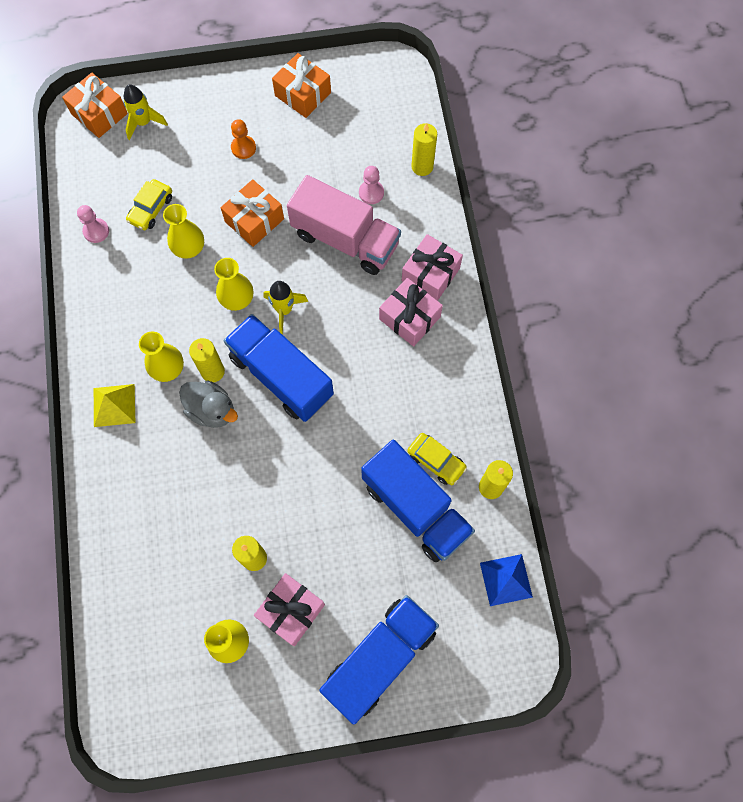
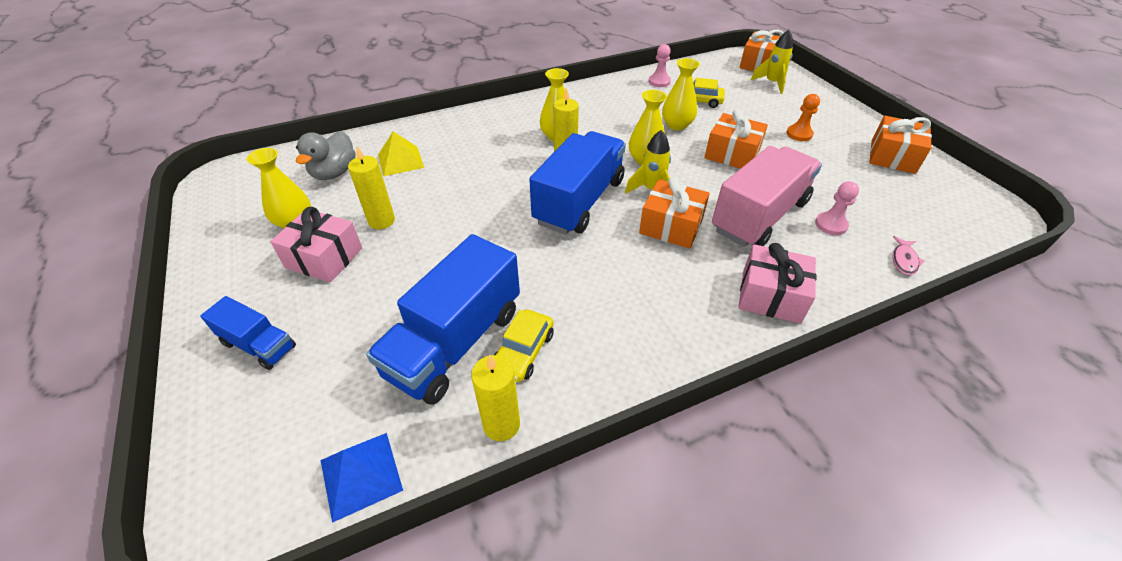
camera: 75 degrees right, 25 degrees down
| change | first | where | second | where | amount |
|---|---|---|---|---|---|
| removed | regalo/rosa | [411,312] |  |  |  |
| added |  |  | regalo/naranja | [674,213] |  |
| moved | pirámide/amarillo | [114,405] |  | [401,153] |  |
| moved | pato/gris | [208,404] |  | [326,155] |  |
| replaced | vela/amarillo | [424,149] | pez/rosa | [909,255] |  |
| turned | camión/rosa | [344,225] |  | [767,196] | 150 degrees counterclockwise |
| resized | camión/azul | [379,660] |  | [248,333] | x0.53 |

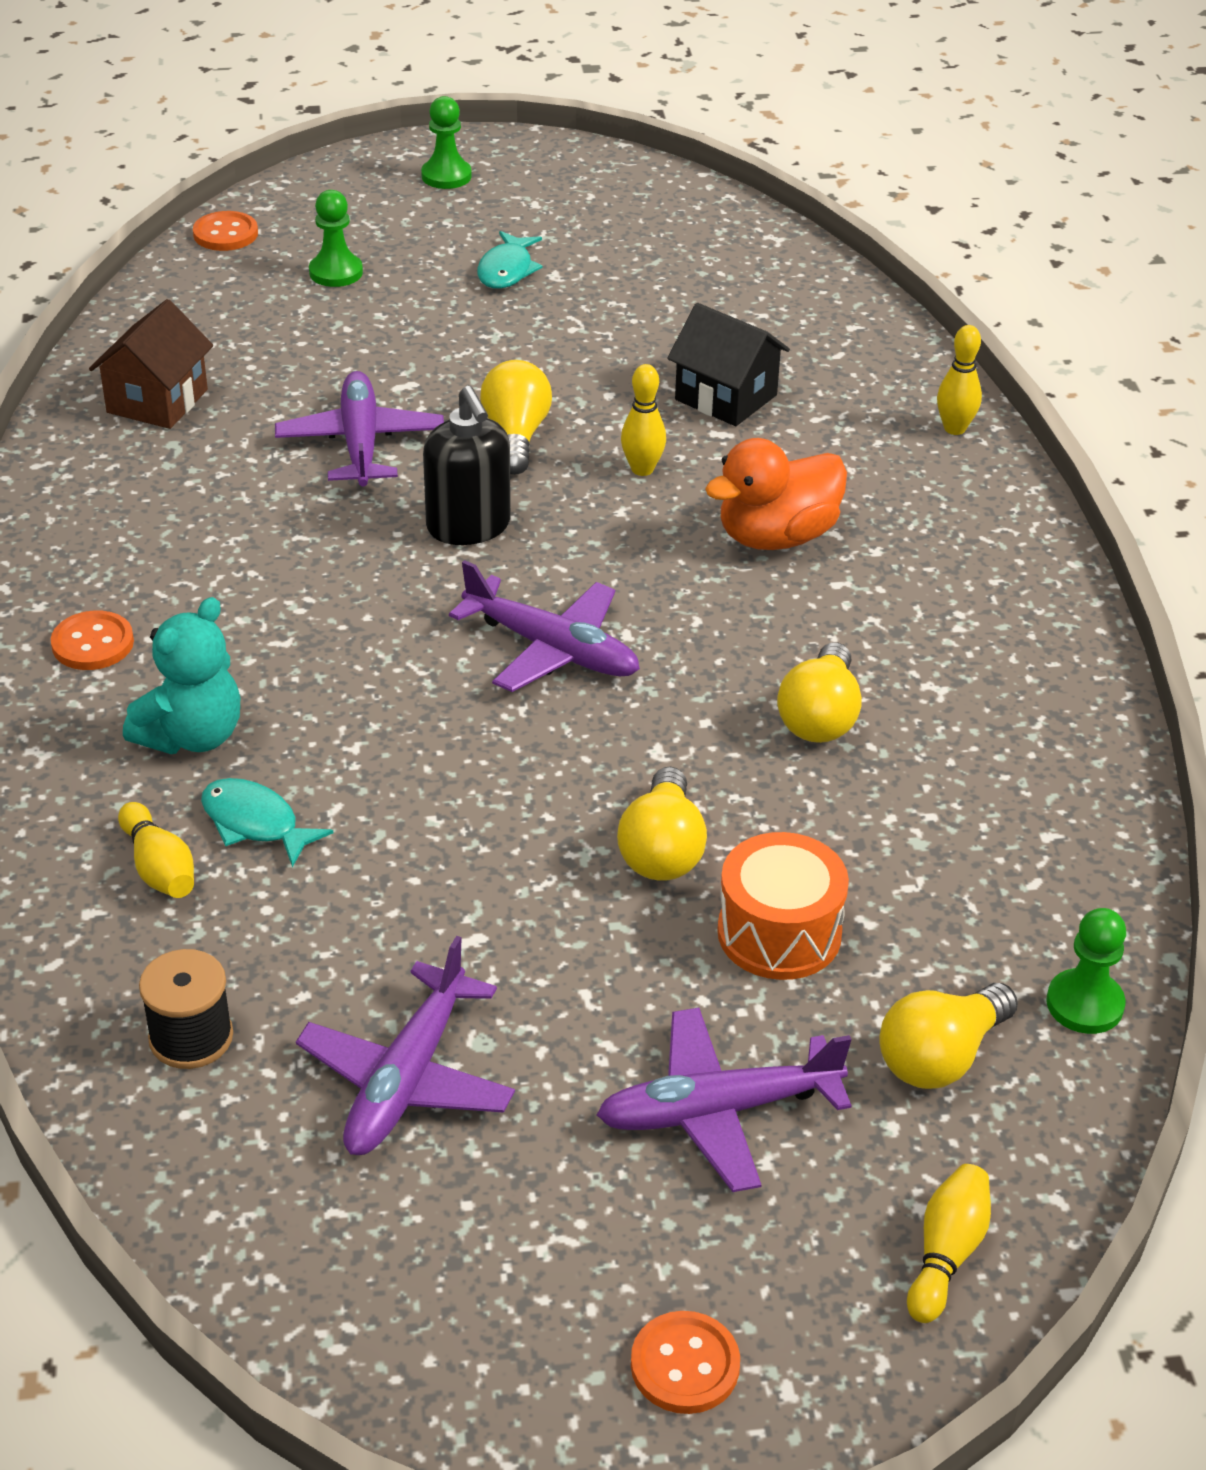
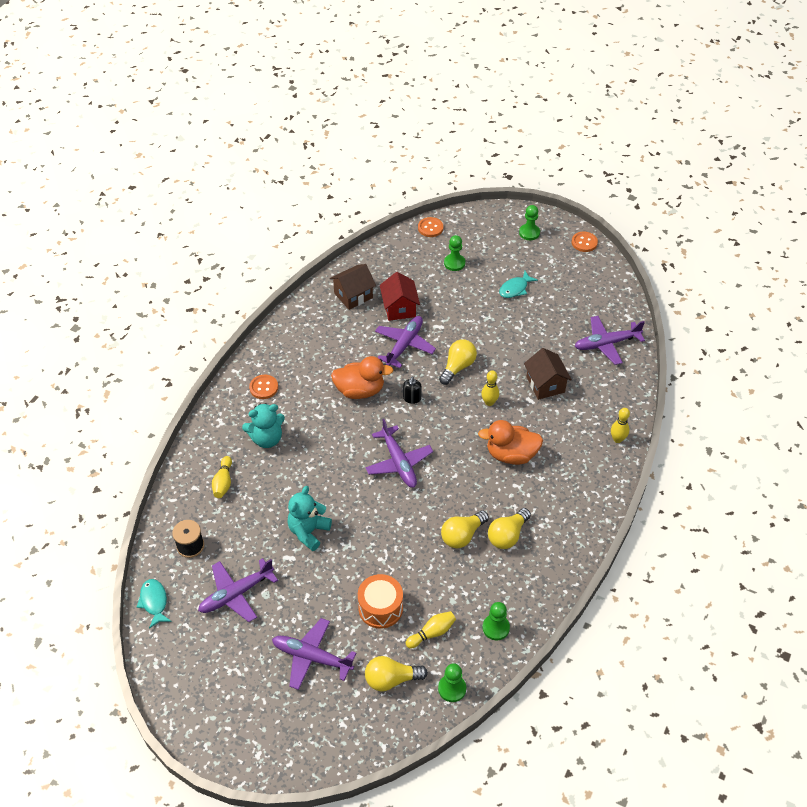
camera: 35 degrees right, 10 degrees up
| change | first | where | second | where | amount |
|---|---|---|---|---|---|
| added |  |  | osito/turquesa | [309,518] |  |
| added |  |  | pato/naranja | [362,377] |  |
| added |  |  | casa/rojo | [400,296] |  |
| added |  |  | peón/verde | [496,621] |  |
| added |  |  | avión/morado | [610,340] |  |
| moved | pez/turquesa | [267,822] |  | [154,604] |  |
| moved | bombilla/amarillo | [662,824] |  | [509,528] |  |
| moved | botón/naranja | [685,1362] |  | [585,242] |  |
| moved | bolo/amarillo | [949,1243] |  | [431,629] |  |
| recoloured | casa/negro | [728,364] | casa/marrón | [548,374] |  |
| resized | dispensador de jabón/negro | [467,465] |  | [412,390] | x0.56 |

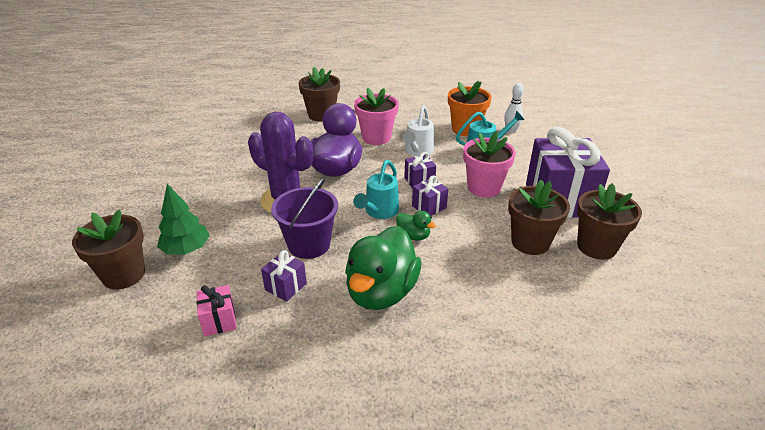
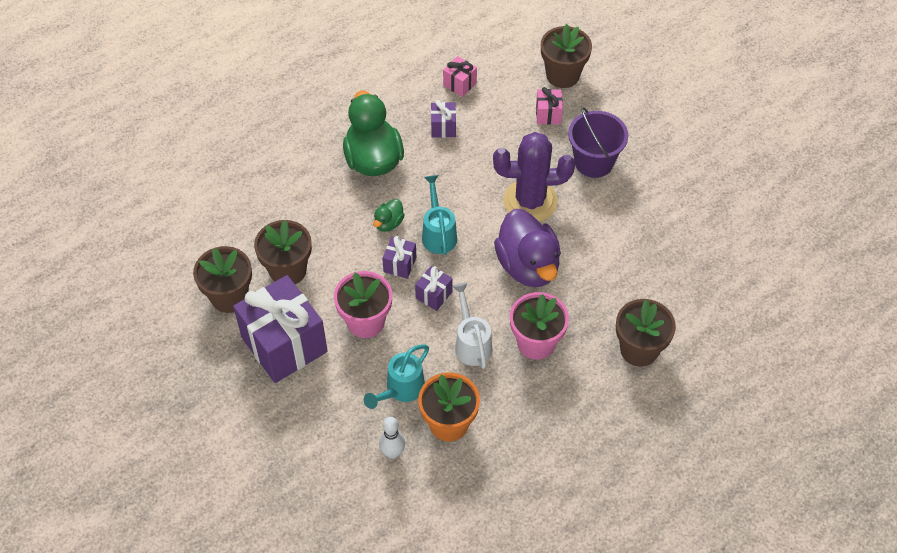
camera: 145 degrees right, 20 degrees up
| change | first | where | second | where | amount |
|---|---|---|---|---|---|
| moved | balde/morado | [304,218] |  | [598,142] |  |
| replaced | árbol/verde | [183,219] | regalo/rosa | [549,106] |  |
| turned | pato/verde | [416,226] |  | [389,215] | 60 degrees counterclockwise |

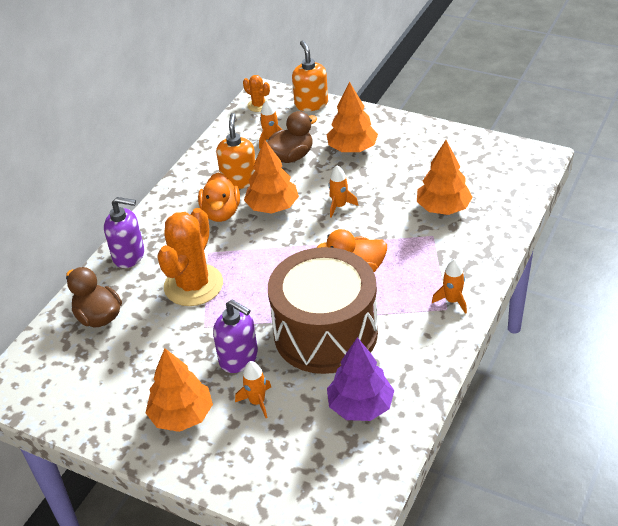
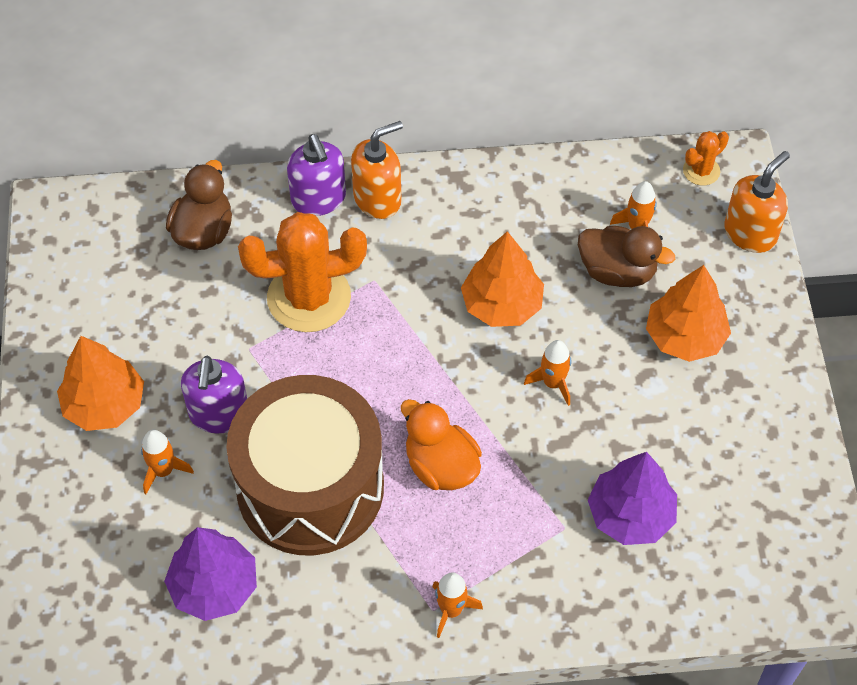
camera: 55 degrees right, 15 degrees up
| change | first | where | second | where | amount |
|---|---|---|---|---|---|
| removed | pato/naranja | [219,197] |  |  |  |
| moved | dispensador de jabón/naranja | [236,151] |  | [377,170] |  |
| recoloured | árbol/naranja | [445,177] | árbol/morado | [632,498] |  |
| turned | cactus/naranja | [256,93] |  | [706,158] | 45 degrees clockwise |

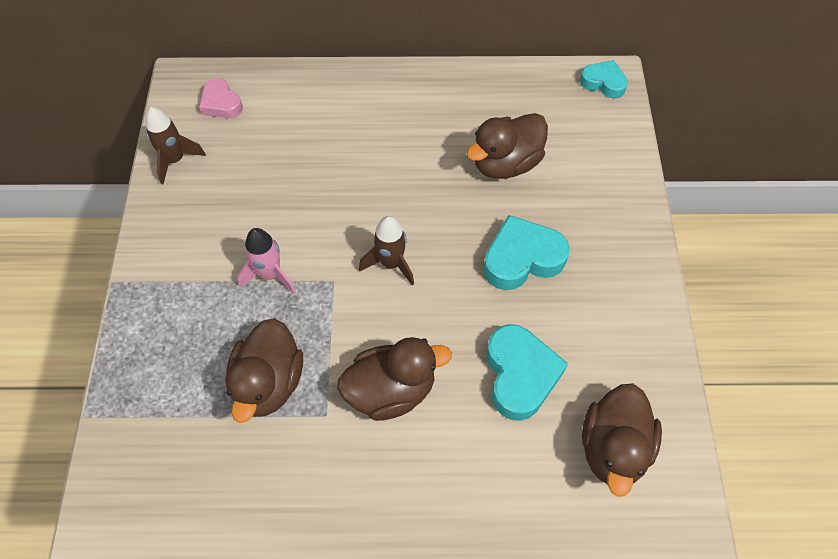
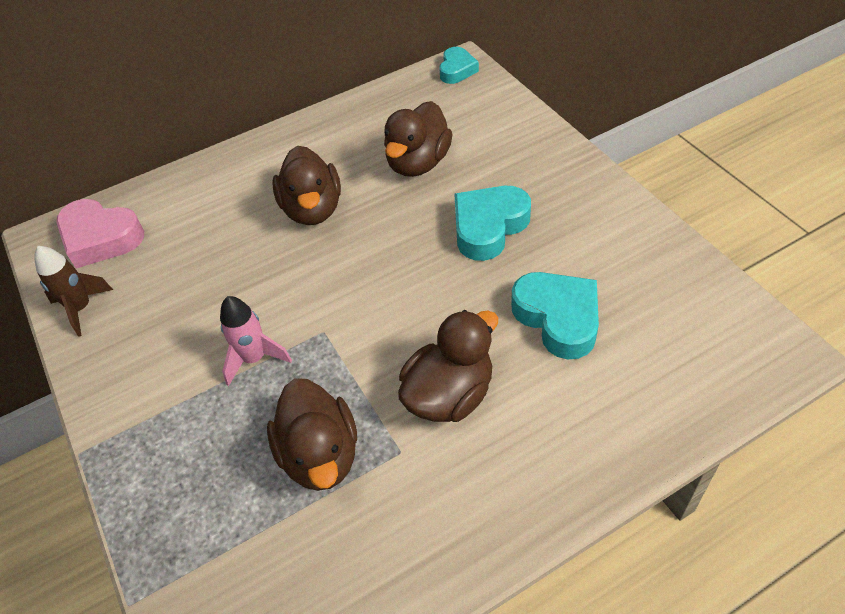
camera: 25 degrees left, 10 degrees down
| change | first | where | second | where | amount |
|---|---|---|---|---|---|
| removed | cohete/marrón | [386,251] |  |  |  |
| moved | pato/marrón | [622,440] |  | [306,185] |  |
| turned | corazón/turquesa | [604,79] |  | [459,65] | 105 degrees clockwise |
| resized | corazón/rosa | [221,98] |  | [100,233] | x1.61 |

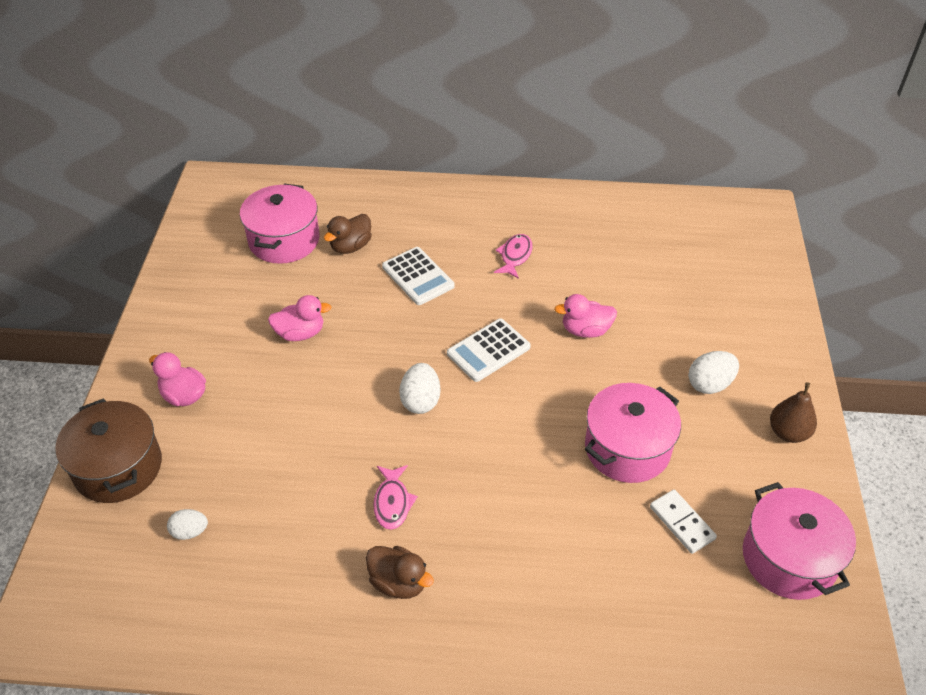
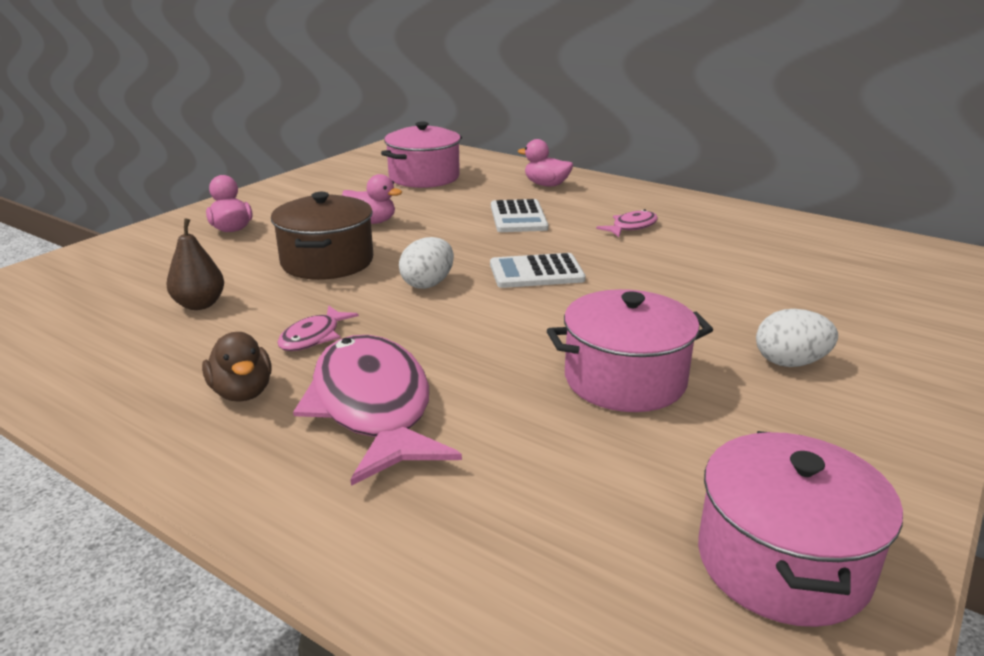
camera: 30 degrees right, 20 degrees down
| change | first | where | second | where | amount |
|---|---|---|---|---|---|
| removed | huevo/blanco | [187,524] |  |  |  |
| removed | pato/marrón | [348,234] |  |  |  |
| removed | ficha de dominó/blanco | [683,522] |  |  |  |
| added |  |  | pez/rosa | [377,410] |  |
| moved | olla/marrón | [108,450] |  | [322,236] |  |
| moved | pato/rosa | [585,316] |  | [545,163] |  |
| moved | pera/marrón | [793,412] |  | [195,264] |  |

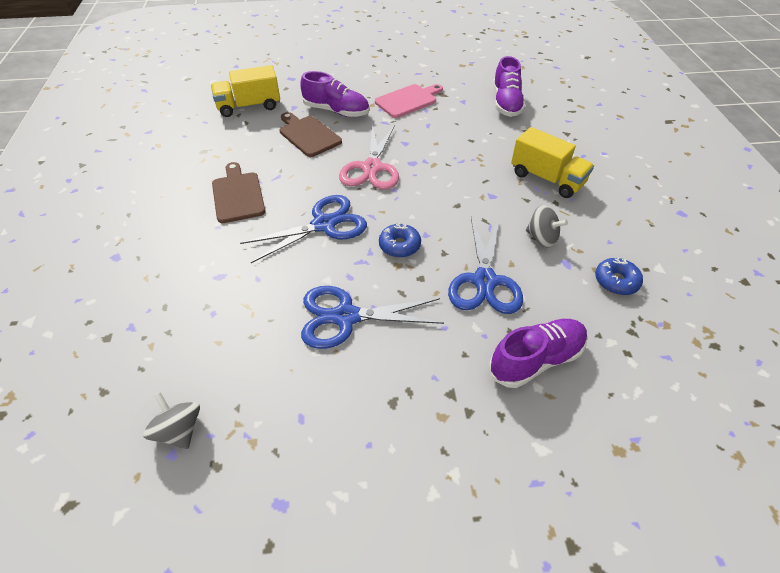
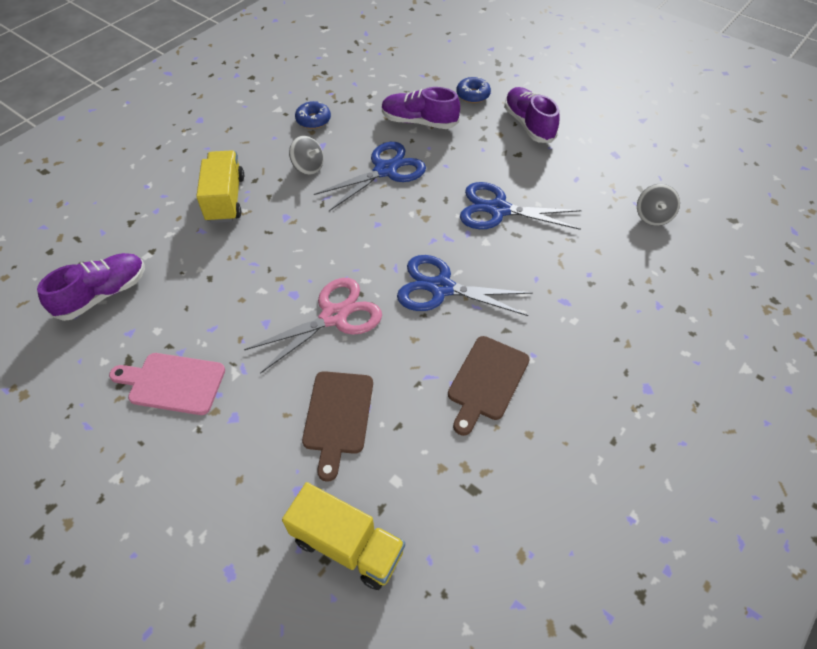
camera: 135 degrees left, 5 degrees up
| change | first | where | second | where | amount |
|---|---|---|---|---|---|
| moved | zapato/morado | [334,94] |  | [532,115] |  |
| moved | rosquilla/azul | [400,240] |  | [473,90] |  |
| turned | tijeras/azul | [372,317] |  | [521,206] | 150 degrees clockwise |
| turned | peonza/gris | [547,226] |  | [306,155] | 135 degrees clockwise |

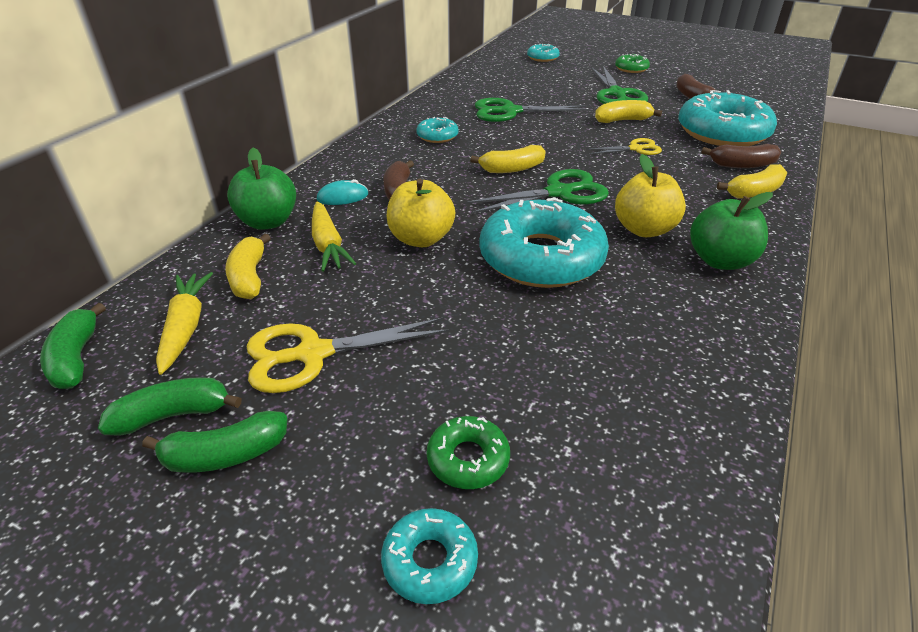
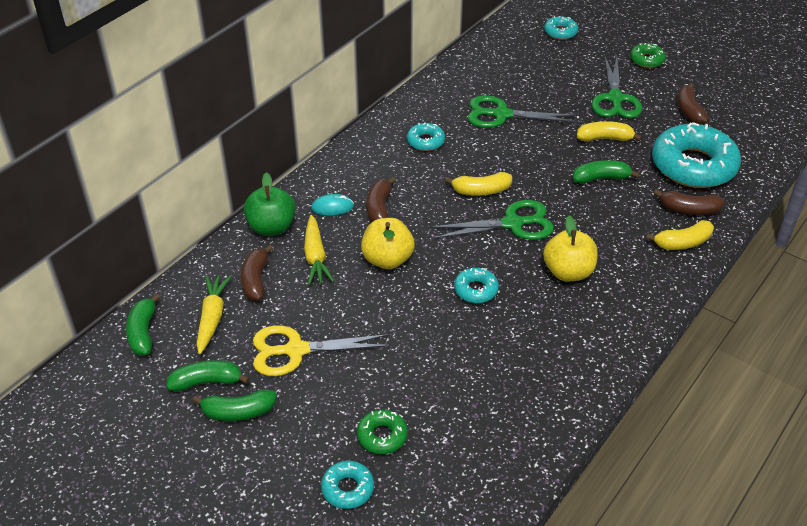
camera: 10 degrees right, 5 degrees up
| change | first | where | second | where | amount |
|---|---|---|---|---|---|
| removed | manzana/verde | [731,231] |  |  |  |
| replaced | tijeras/amarillo | [624,146] | plátano/verde | [606,172] |  |
| recoloured | plátano/amarillo | [248,266] | plátano/marrón | [257,272] |  |
| resized | rosquilla/turquesa | [544,242] |  | [476,285] | x0.46 |

